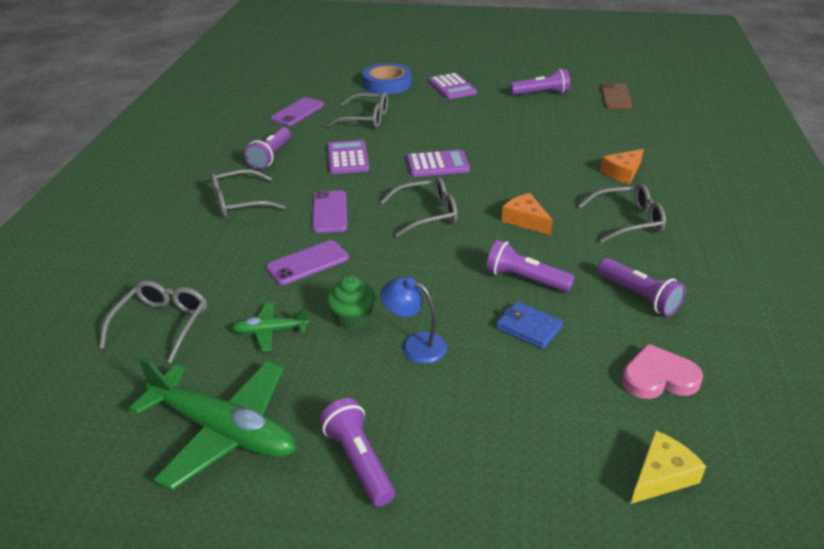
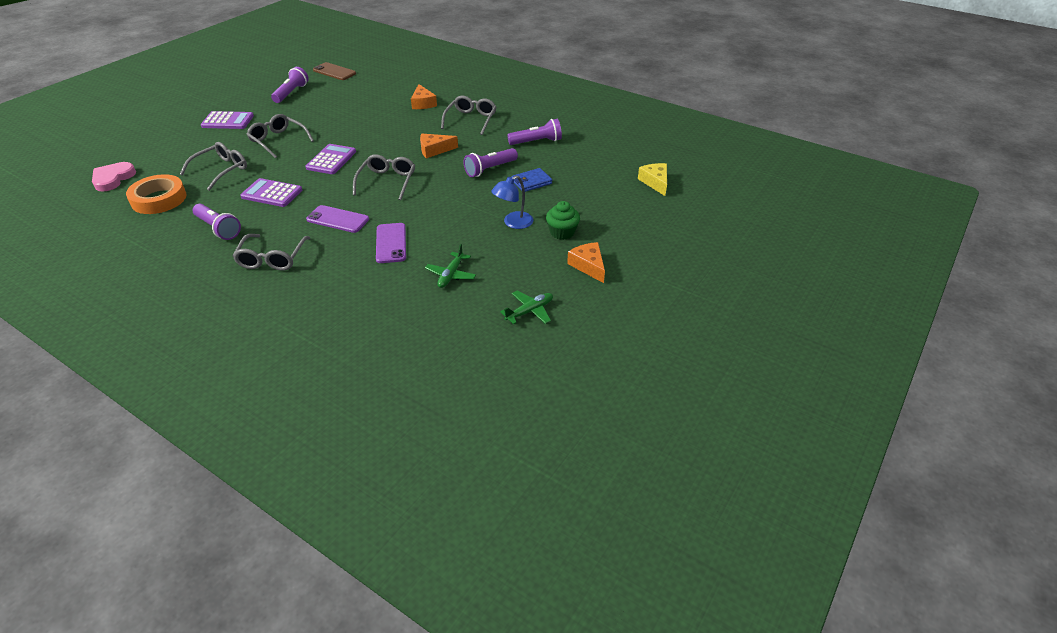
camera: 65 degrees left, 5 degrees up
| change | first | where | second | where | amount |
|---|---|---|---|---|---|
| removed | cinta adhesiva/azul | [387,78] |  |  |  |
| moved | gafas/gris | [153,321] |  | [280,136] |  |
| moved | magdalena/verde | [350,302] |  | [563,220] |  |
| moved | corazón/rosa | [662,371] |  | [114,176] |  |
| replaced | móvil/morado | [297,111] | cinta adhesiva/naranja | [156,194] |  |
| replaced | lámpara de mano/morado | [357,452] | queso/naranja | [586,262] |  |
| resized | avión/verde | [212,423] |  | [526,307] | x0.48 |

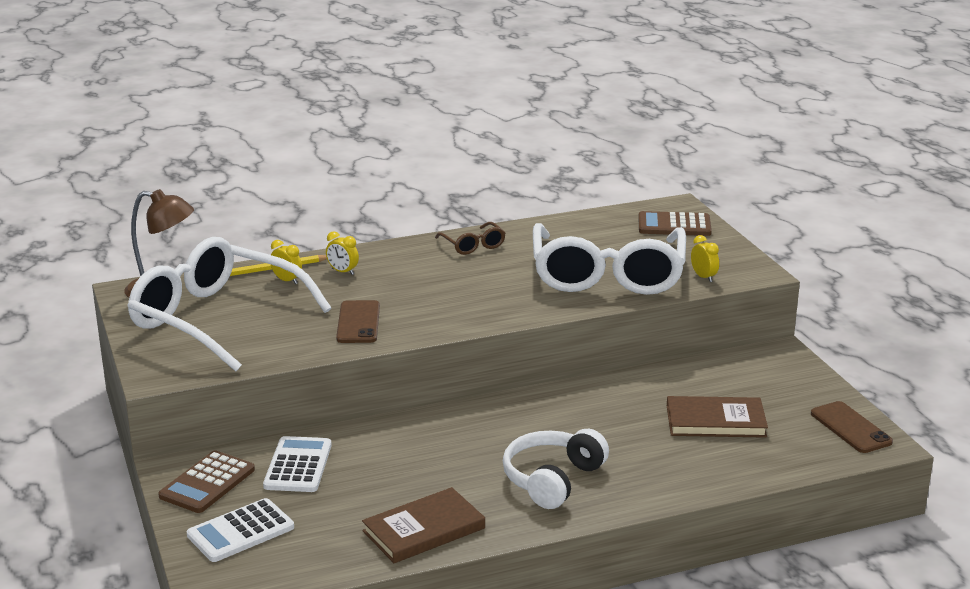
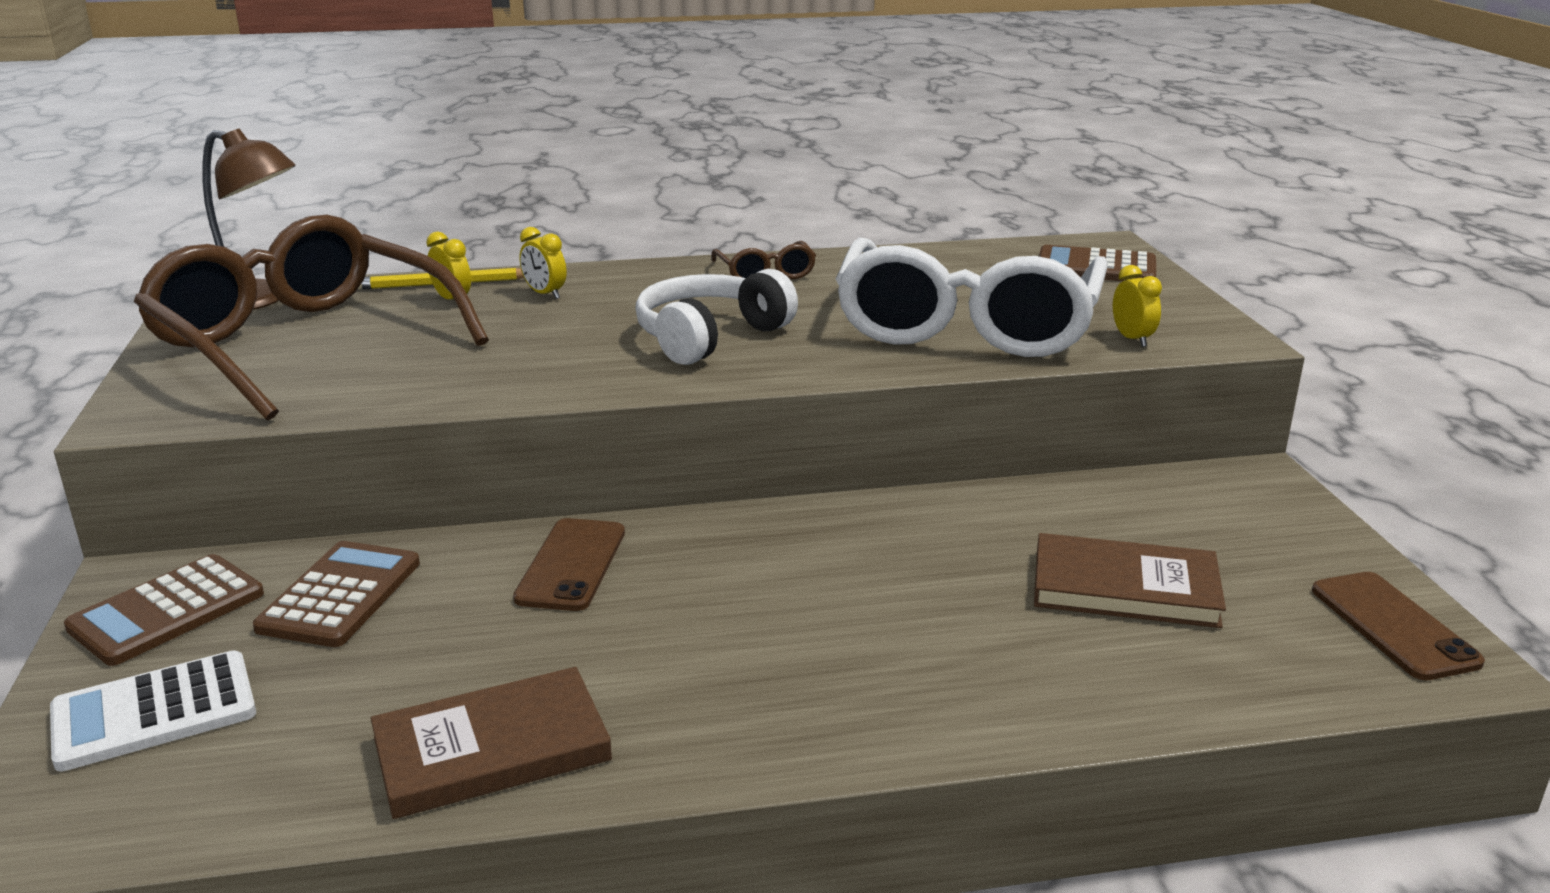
camera: 10 degrees right, 0 degrees up
| change | first | where | second | where | amount |
|---|---|---|---|---|---|
| moved | móvil/marrón | [358,321] |  | [569,564] |  |
| moved | auriculares/blanco | [556,469] |  | [716,317] |  |
| recoloured | gafas/blanco | [229,304] | gafas/marrón | [311,318] |  |
| recoloured | calculadora/blanco | [297,464] | calculadora/marrón | [336,594] |  |

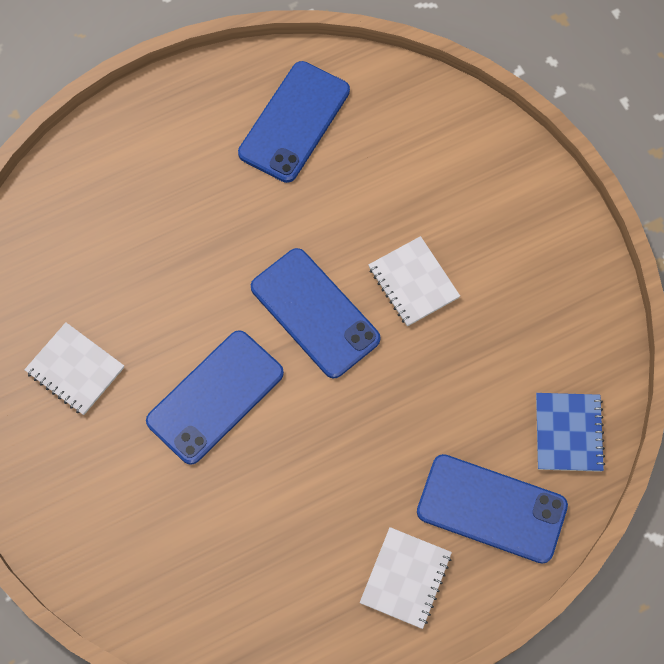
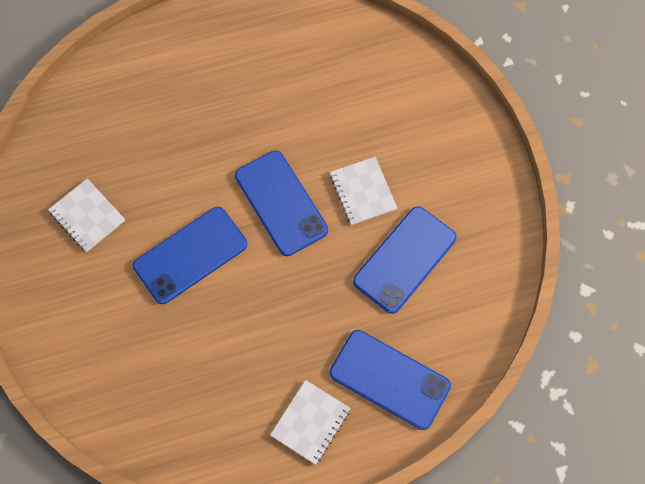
camera: 10 degrees right, 0 degrees up
| change | first | where | second | where | amount |
|---|---|---|---|---|---|
| removed | cuaderno/azul | [570,432] |  |  |  |
| moved | móvil/azul | [294,122] |  | [405,260] |  |

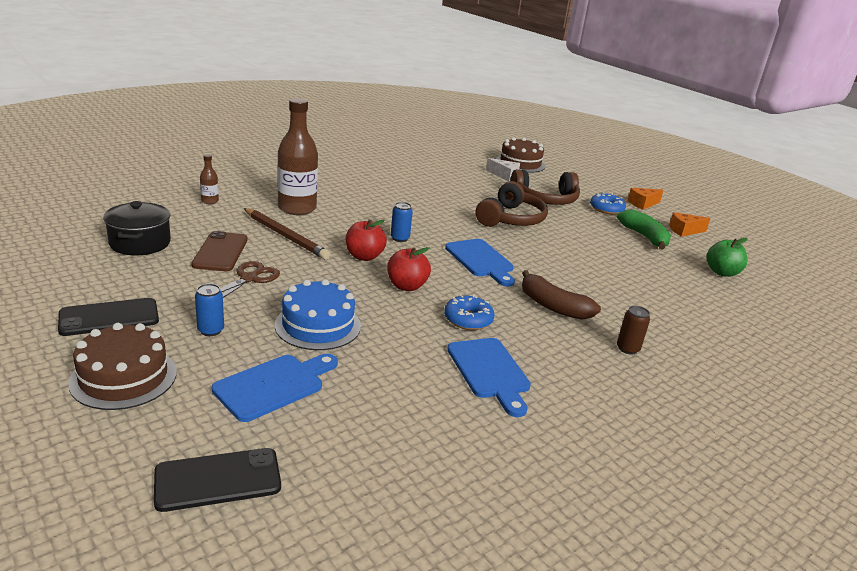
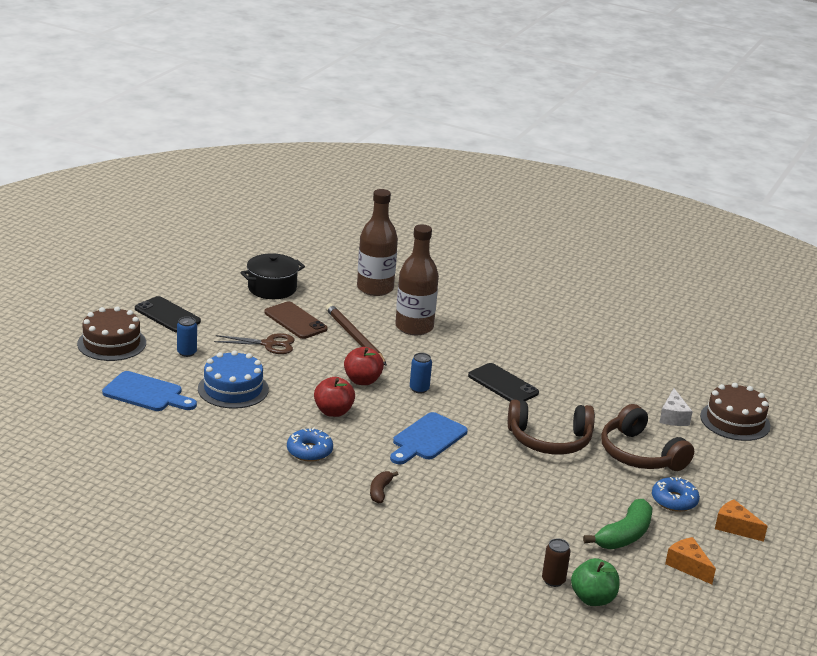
camera: 65 degrees right, 0 degrees up
| change | first | where | second | where | amount |
|---|---|---|---|---|---|
| removed | tabla de cortar/azul | [489,377] |  |  |  |
| moved | móvil/negro | [217,480] |  | [503,382] |  |
| moved | lata/marrón | [633,330] |  | [556,563] |  |
| turned | móvil/marrón | [219,251] |  | [295,320] | 75 degrees clockwise |
| turned | lápiz/marrón | [287,233] |  | [356,334] | 135 degrees clockwise |
| resized | botella/marrón | [209,179] |  | [377,242] | x2.29 |
| resized | plátano/marrón | [561,295] |  | [384,487] | x0.57 |

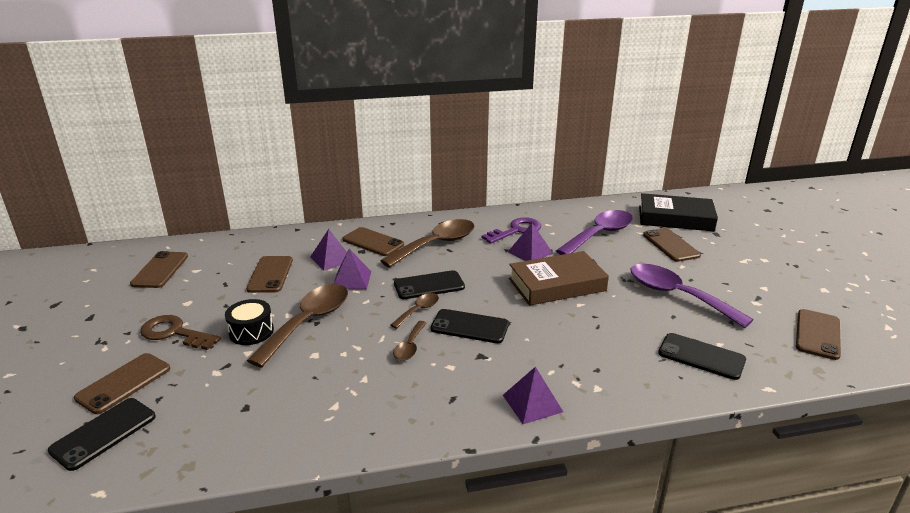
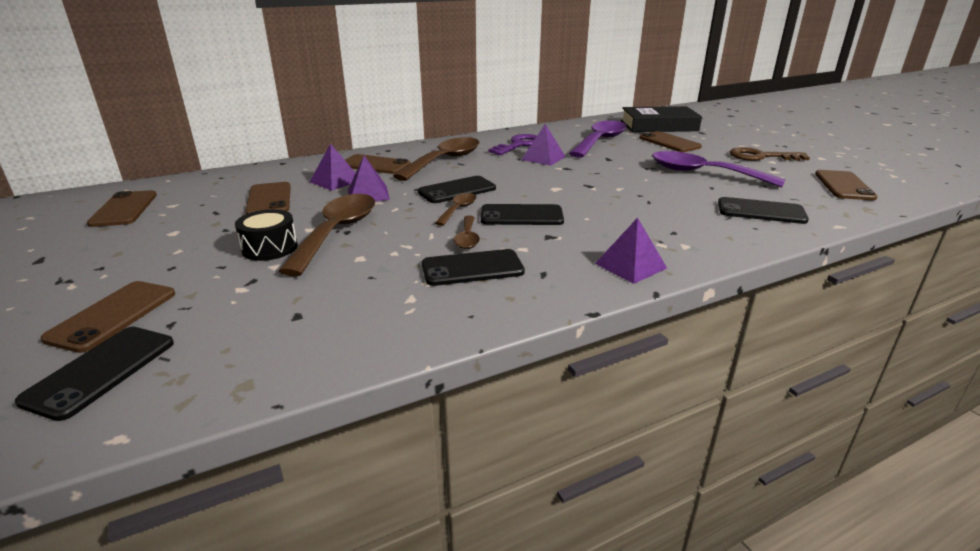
camera: 15 degrees left, 0 degrees up
| change | first | where | second | where | amount |
|---|---|---|---|---|---|
| removed | libro/marrón | [559,278] |  |  |  |
| added |  |  | móvil/negro | [473,267] |  |
| moved | llave/marrón | [180,332] |  | [770,154] |  |

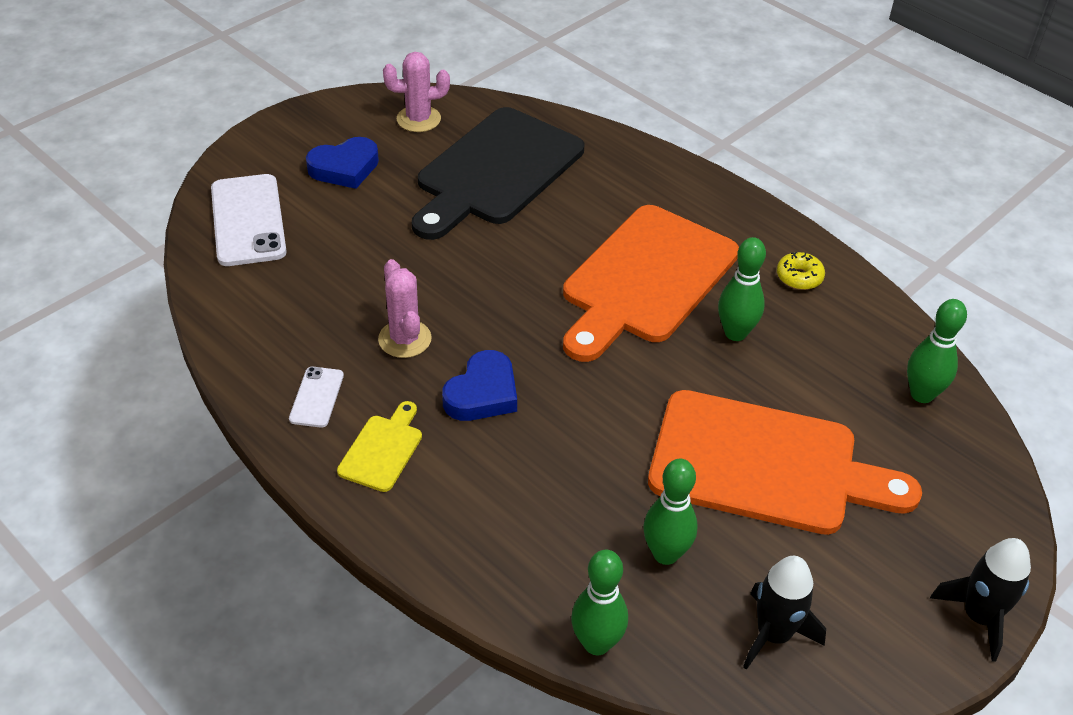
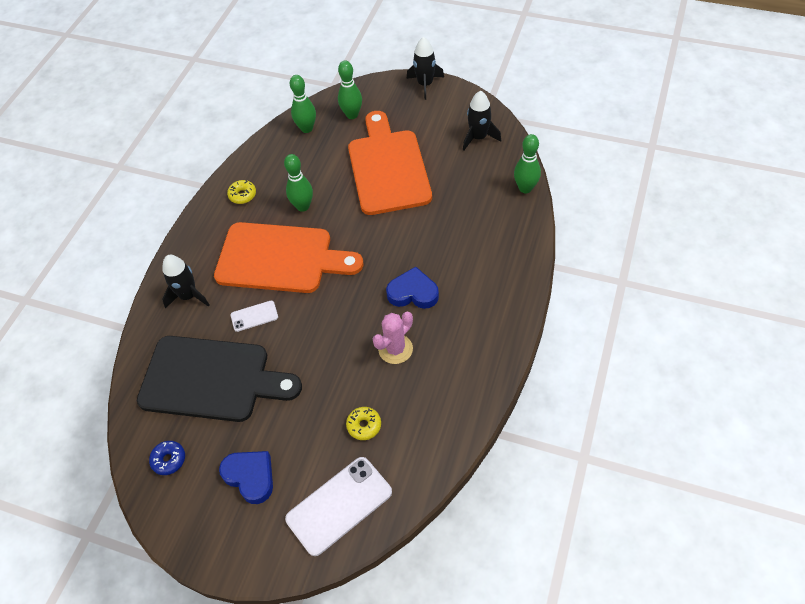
camera: 110 degrees left, 10 degrees up
| change | first | where | second | where | amount |
|---|---|---|---|---|---|
| removed | tabla de cortar/amarillo | [379,446] |  |  |  |
| added |  |  | cohete/negro | [186,282] |  |
| added |  |  | rosquilla/amarillo | [363,423] |  |
| moved | móvil/blanco | [316,397] |  | [254,316] |  |
| moved | bolo/verde | [670,512] |  | [350,90] |  |
| replaced | cactus/rosa | [416,92] | rosquilla/azul | [167,458] |  |

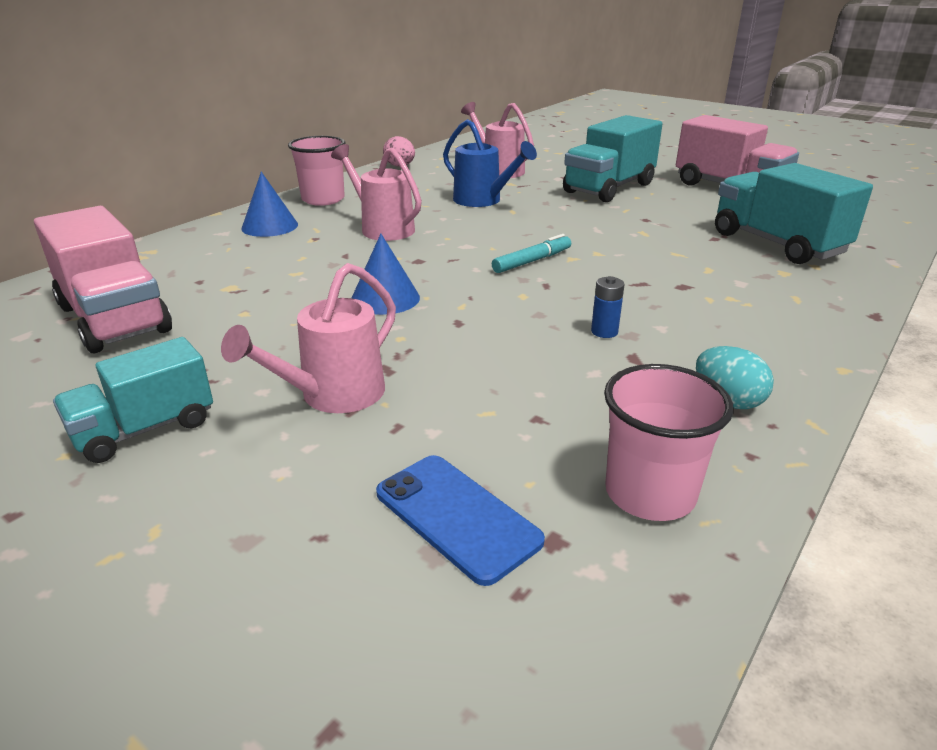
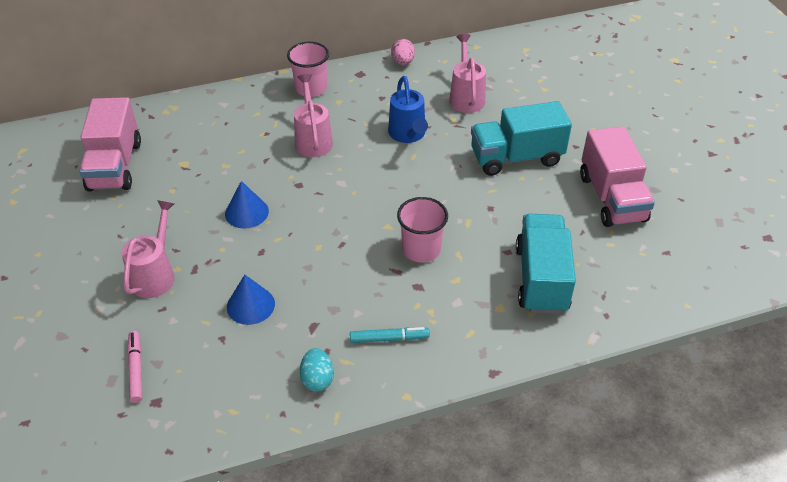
camera: 35 degrees right, 15 degrees up
| change | first | where | second | where | amount |
|---|---|---|---|---|---|
| removed | camión/turquesa | [133,400] |  |  |  |
| removed | pila/azul | [608,307] |  |  |  |
| moved | cono/azul | [270,204] |  | [251,300] |  |
| moved | rotulador/turquesa | [531,253] |  | [390,335] |  |
| moved | vaso/rosa | [669,442] |  | [422,230] |  |
| replaced | móvil/azul | [460,520] | rotulador/rosa | [134,367] |  |
| turned | regadera/rosa | [308,338] |  | [148,249] | 120 degrees clockwise |

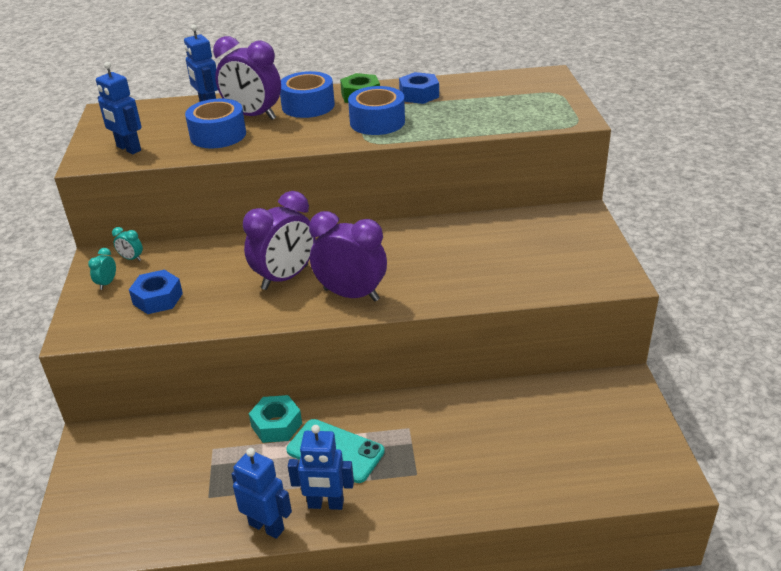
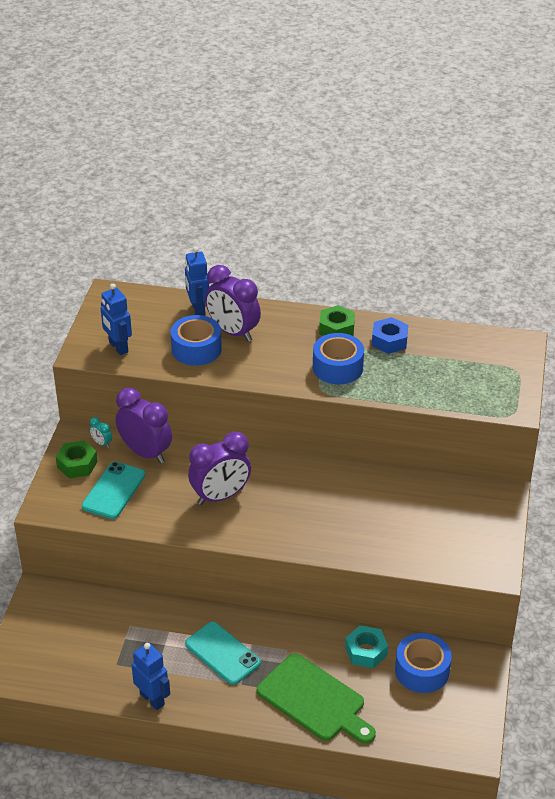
camera: 15 degrees right, 5 degrees up
| change | first | where | second | where | amount |
|---|---|---|---|---|---|
| removed | robot/azul | [321,467] |  |  |  |
| added |  |  | tabla de cortar/verde | [316,698] |  |
| moved | tuerca/turquesa | [275,419] |  | [366,646] |  |
| moved | cinta adhesiva/azul | [307,94] |  | [423,663] |  |
| moved | despertador/morado | [348,256] |  | [144,426] |  |
| replaced | despertador/turquesa | [102,269] | tuerca/verde | [77,459] |  |
| replaced | tuerca/azul | [156,292] | móvil/turquesa | [113,490] |  |

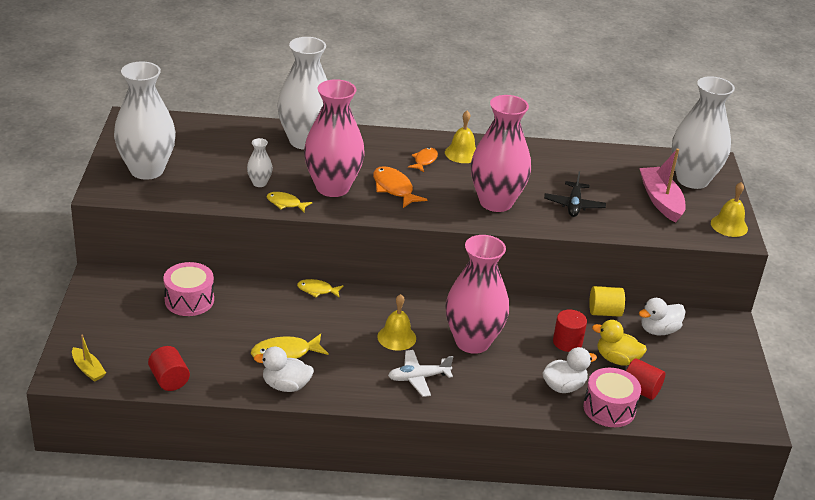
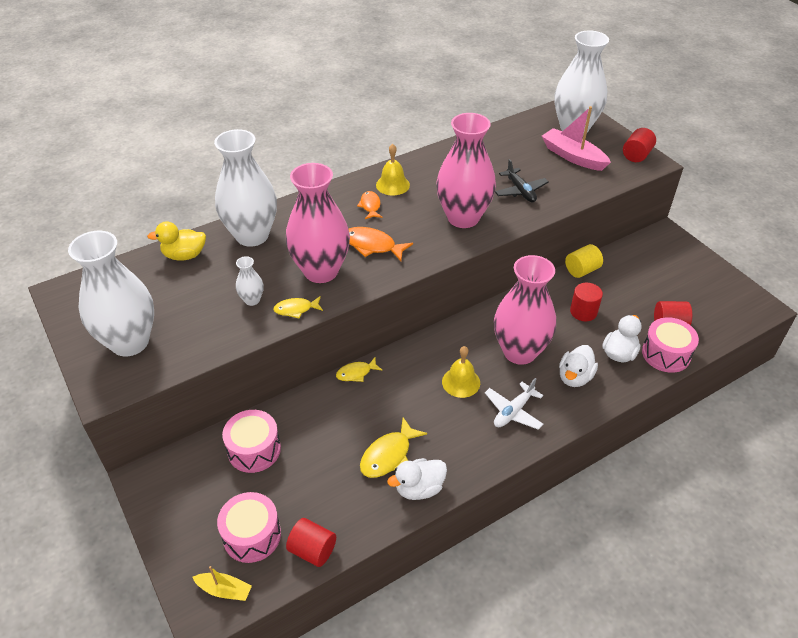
camera: 30 degrees left, 10 degrees up
| change | first | where | second | where | amount |
|---|---|---|---|---|---|
| added |  |  | tambor/rosa | [249,527] |  |
| moved | pato/amarillo | [619,343] |  | [176,241] |  |
| moved | pato/blanco | [662,316] |  | [578,366] |  |
| replaced | campana/amarillo | [729,209] | cilindro/rojo | [639,145] |  |

